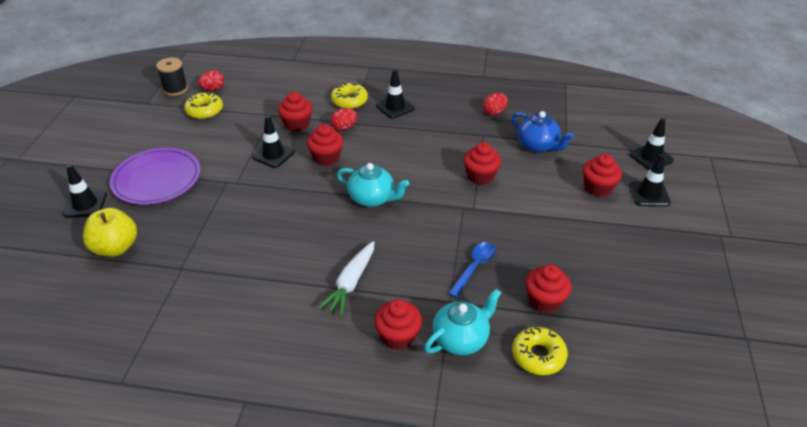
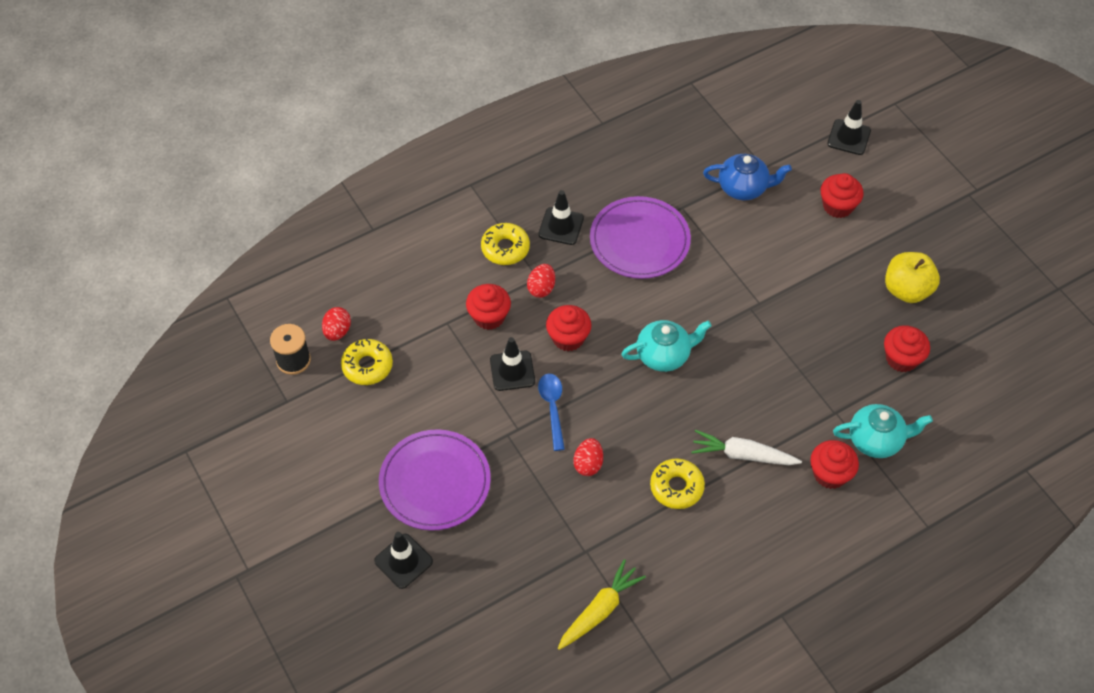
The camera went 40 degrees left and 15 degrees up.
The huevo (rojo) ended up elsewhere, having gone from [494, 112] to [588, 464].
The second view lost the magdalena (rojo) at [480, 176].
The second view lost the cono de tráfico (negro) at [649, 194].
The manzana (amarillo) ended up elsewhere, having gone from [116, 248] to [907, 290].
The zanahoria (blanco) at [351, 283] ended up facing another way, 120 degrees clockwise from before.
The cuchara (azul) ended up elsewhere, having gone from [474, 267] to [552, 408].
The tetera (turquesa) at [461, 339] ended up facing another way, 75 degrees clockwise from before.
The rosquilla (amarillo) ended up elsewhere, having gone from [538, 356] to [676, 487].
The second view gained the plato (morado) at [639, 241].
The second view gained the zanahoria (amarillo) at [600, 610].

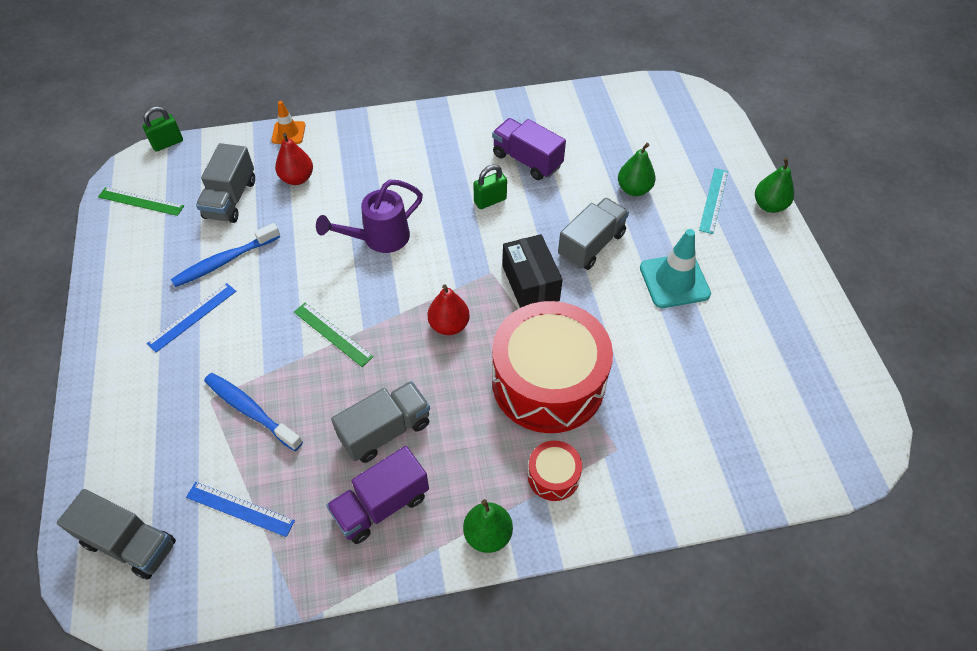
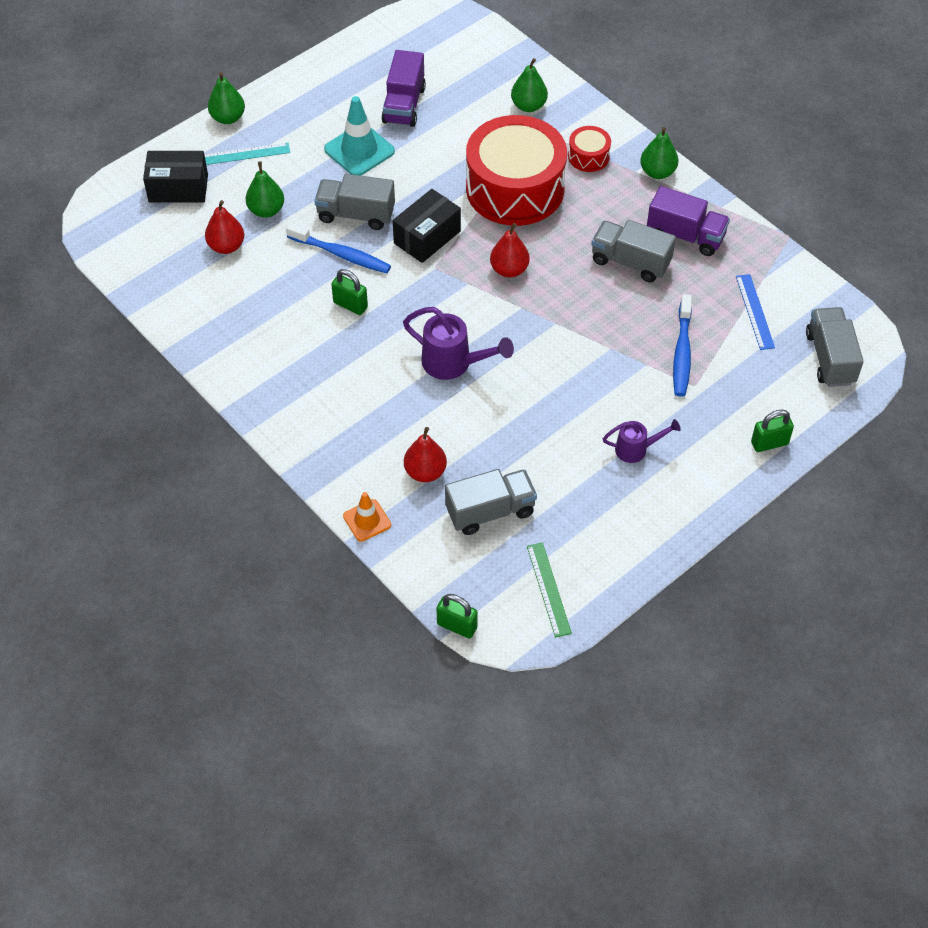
The camera went 120 degrees left and 0 degrees up.
The camión (morado) ended up elsewhere, having gone from [527, 160] to [404, 105].
The cepillo de dientes (azul) ended up elsewhere, having gone from [224, 261] to [341, 254].
Where the regla (azul) stood at [192, 317], the regadera (morado) came to stand at [636, 449].
The second view lost the regla (verde) at [332, 334].
The second view gained the pera (verde) at [528, 106].
The second view gained the caja (negro) at [178, 188].
The second view gained the pera (rojo) at [226, 246].
The second view gained the candado (verde) at [769, 443].

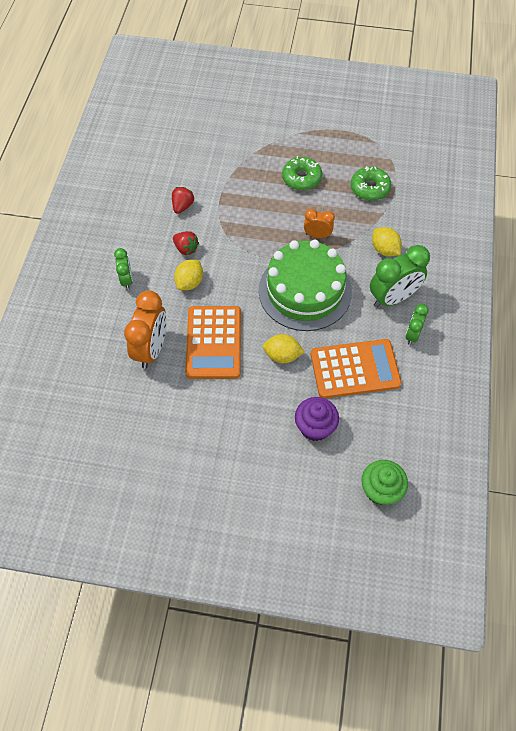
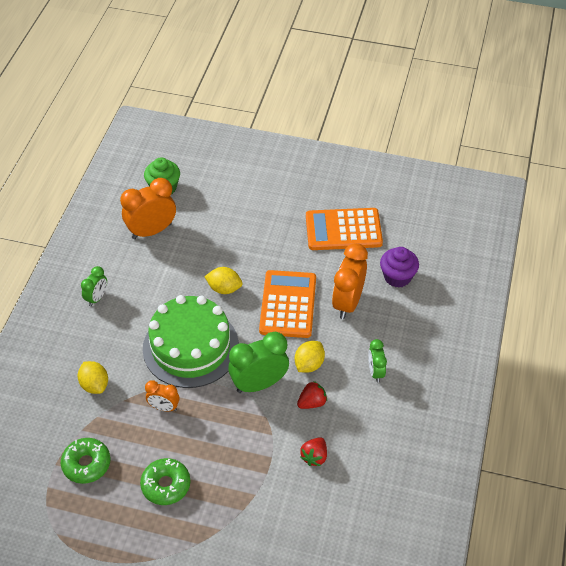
The camera went 175 degrees left and 10 degrees down.
The fresa (rojo) at [186, 248] ended up facing another way, 105 degrees clockwise from before.
The despertador (verde) ended up elsewhere, having gone from [393, 298] to [259, 384].
The calculadora (naranja) ended up elsewhere, having gone from [355, 369] to [343, 230].
The magdalena (morado) ended up elsewhere, having gone from [315, 427] to [397, 277].
The second view gained the despertador (naranja) at [151, 231].

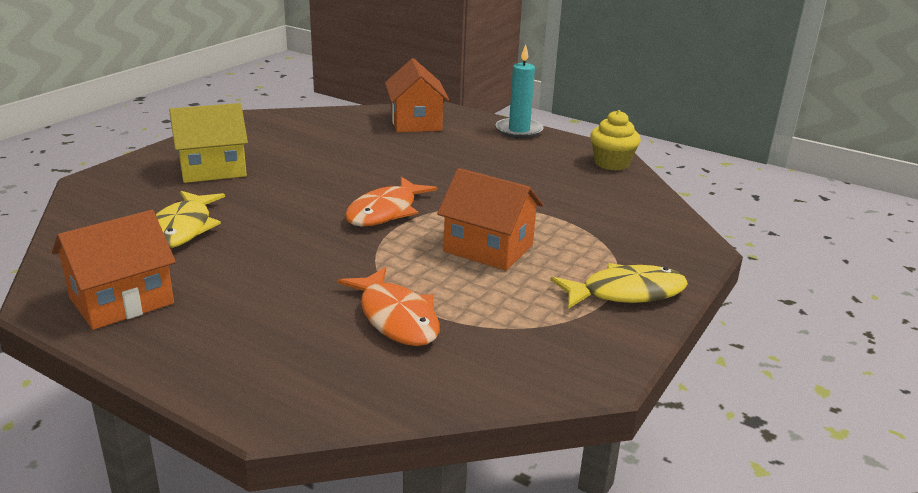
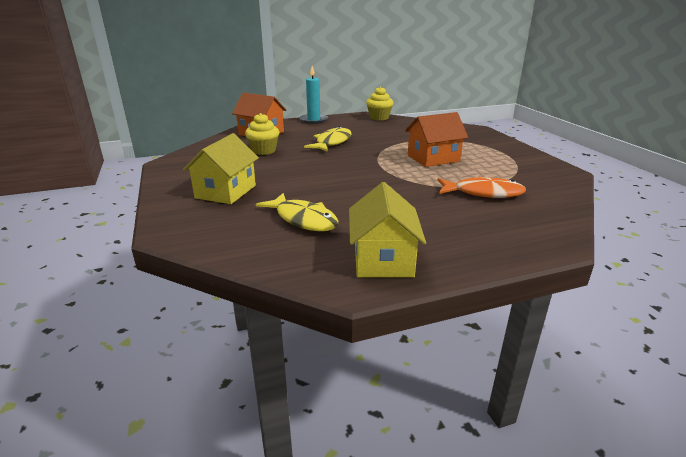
The camera went 50 degrees left and 0 degrees up.
The second view lost the pez (naranja) at [385, 212].
What was the casa (naranja) at [121, 300] turned into the casa (amarillo) at [383, 259].
The pez (amarillo) ended up elsewhere, having gone from [626, 293] to [332, 142].
The second view gained the magdalena (amarillo) at [263, 151].

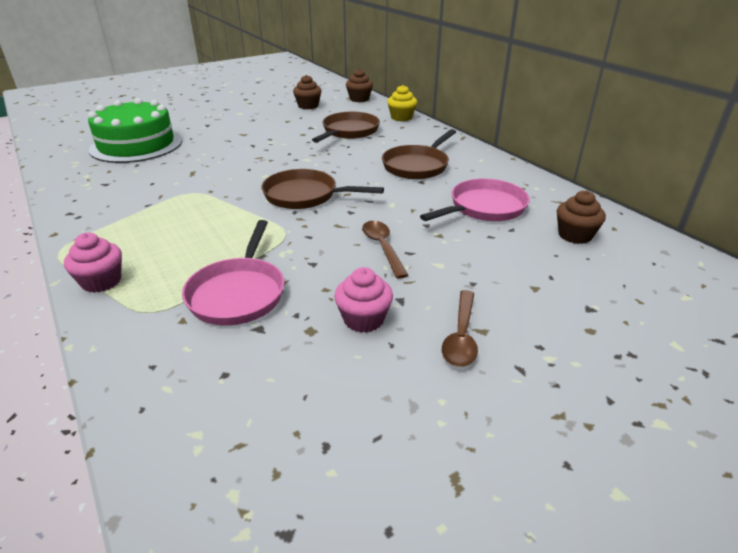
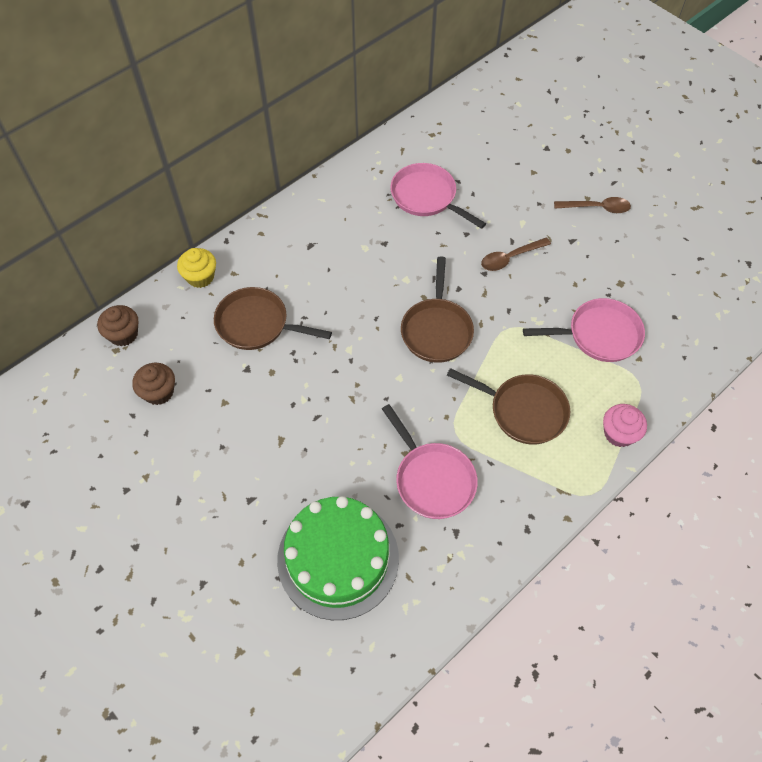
The camera went 100 degrees left and 25 degrees up.
The sartén (marrón) ended up elsewhere, having gone from [417, 166] to [523, 411].
The second view lost the magdalena (marrón) at [575, 235].
The second view lost the magdalena (rosa) at [363, 319].
The second view gained the sartén (rosa) at [432, 479].

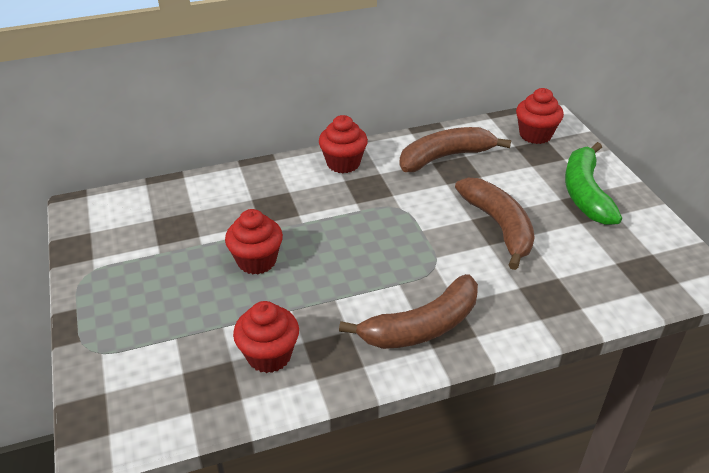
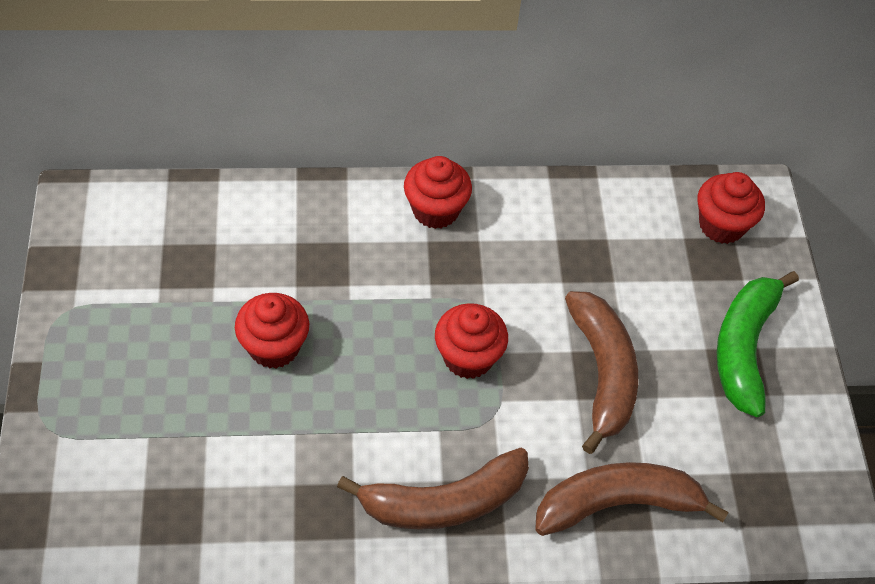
The camera went 10 degrees right and 15 degrees up.
The plátano (marrón) ended up elsewhere, having gone from [445, 157] to [617, 504].
The magdalena (rojo) ended up elsewhere, having gone from [269, 355] to [468, 357].

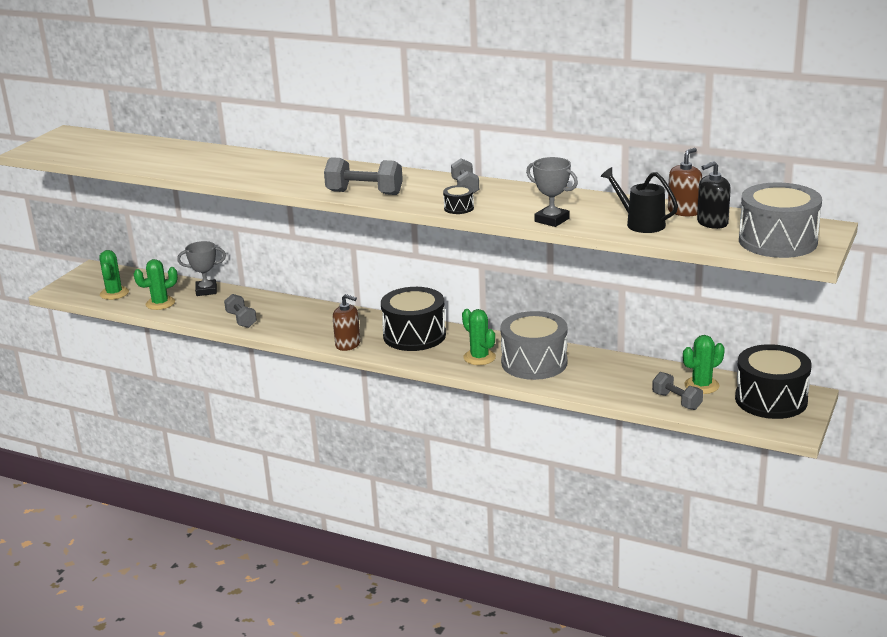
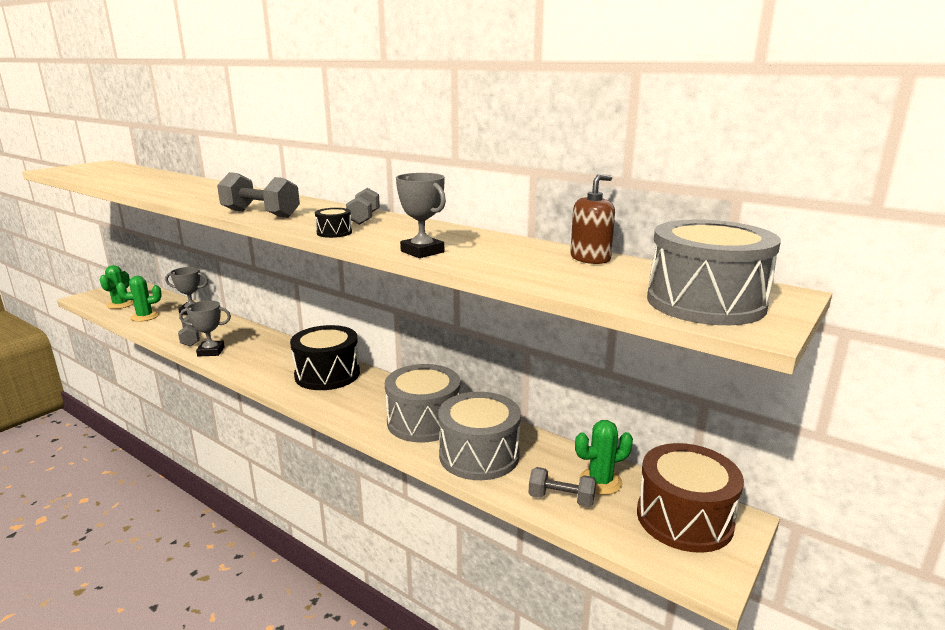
The camera went 10 degrees right and 5 degrees down.
The second view lost the dispensador de jabón (negro) at [712, 223].
The second view lost the regadera (negro) at [640, 223].
The second view lost the dispensador de jabón (marrón) at [348, 344].
The second view lost the cactus (verde) at [479, 357].
What was the tambor (negro) at [771, 400] turned into the tambor (marrón) at [684, 518].
The mancuerna (gris) at [676, 401] ended up facing another way, 45 degrees counterclockwise from before.
The second view gained the trofeo (gris) at [211, 351].
The second view gained the tambor (gris) at [479, 455].

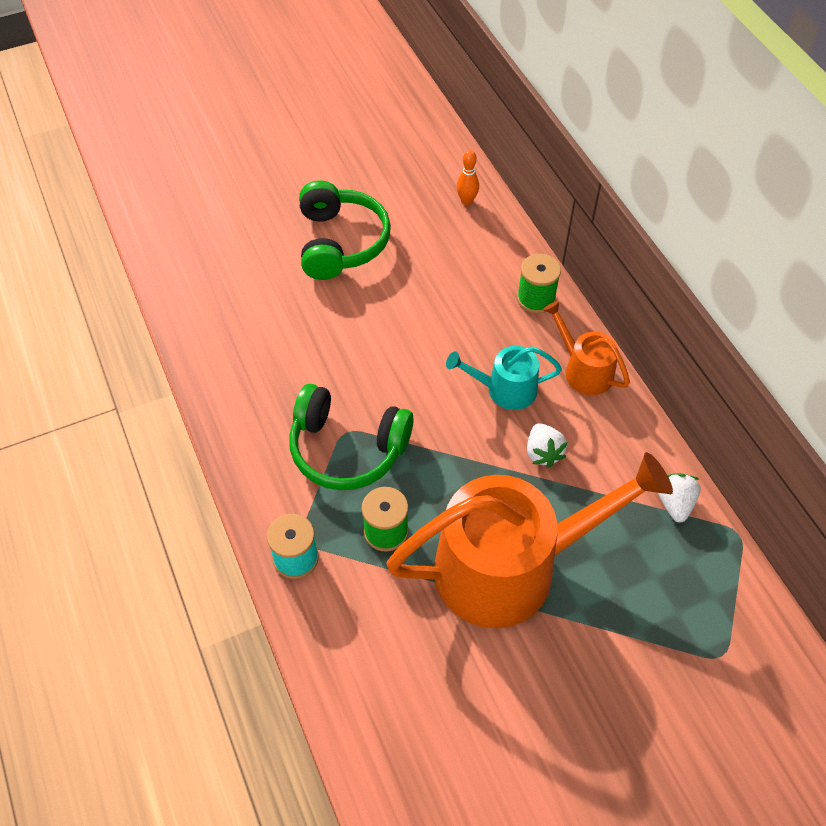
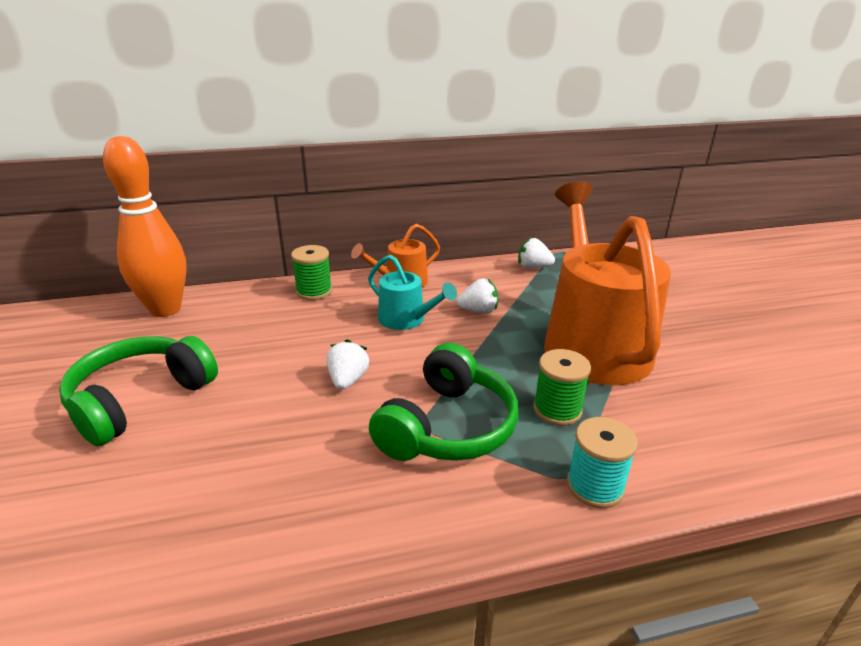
The camera went 80 degrees left and 25 degrees down.
The size of the bolo (naranja) at [467, 201] changed by a factor of 2.47.
The auriculares (verde) at [340, 242] ended up facing another way, 60 degrees counterclockwise from before.
The regadera (turquesa) at [505, 389] ended up facing another way, 60 degrees counterclockwise from before.
The second view gained the fresa (blanco) at [347, 380].

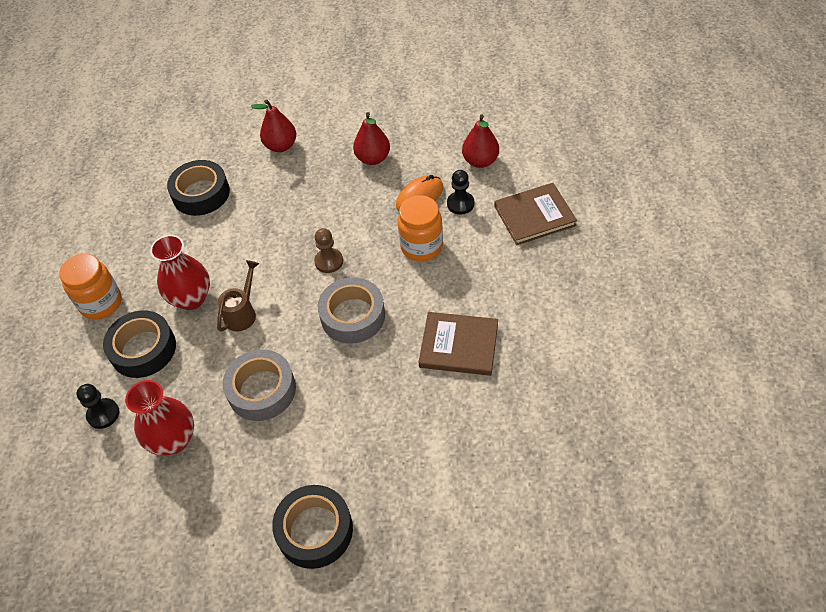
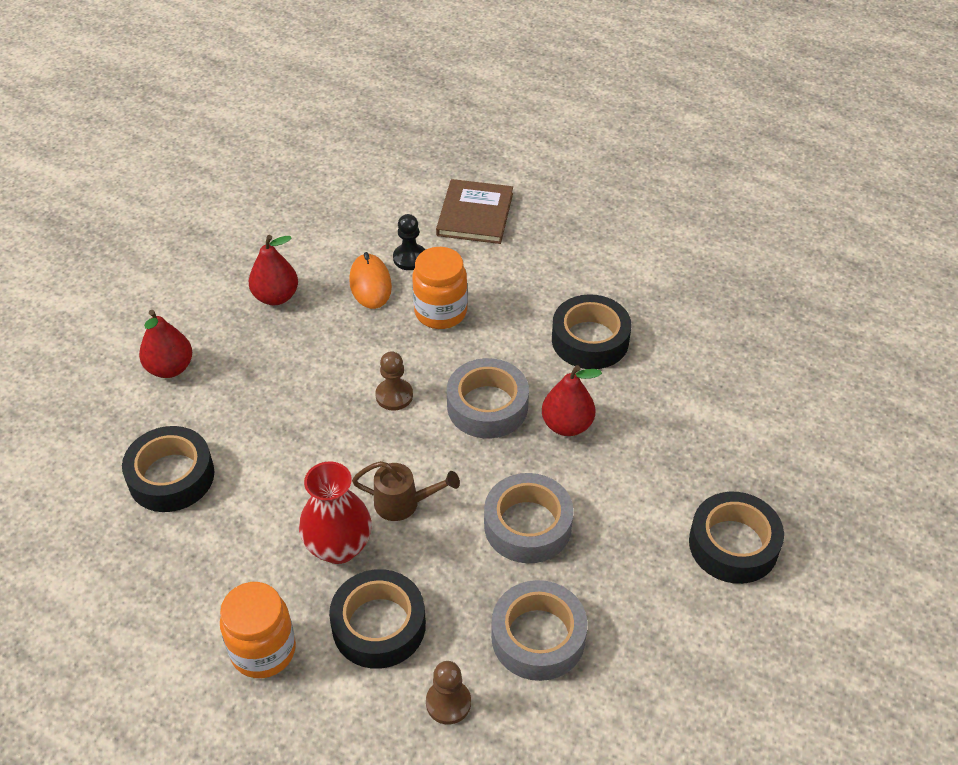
The camera went 65 degrees left and 5 degrees down.
The pera (rojo) ended up elsewhere, having gone from [480, 161] to [567, 425].
The regadera (marrón) at [242, 313] ended up facing another way, 135 degrees clockwise from before.
Where the libro (marrón) stood at [459, 346], the cinta adhesiva (negro) came to stand at [590, 340].
Where the florero (rojo) stood at [173, 440], the cinta adhesiva (gris) came to stand at [538, 637].
What was the peón (negro) at [103, 414] turned into the peón (marrón) at [448, 703].

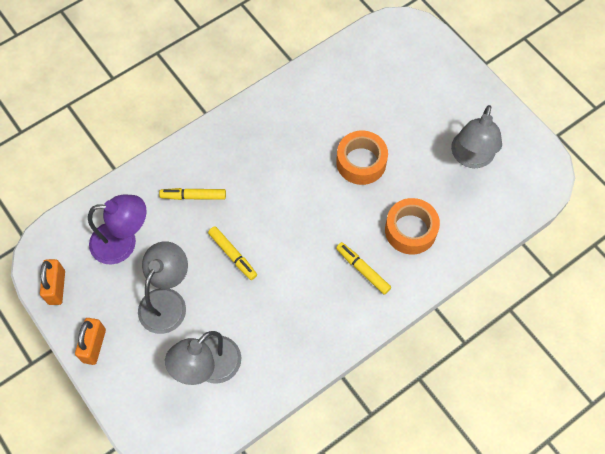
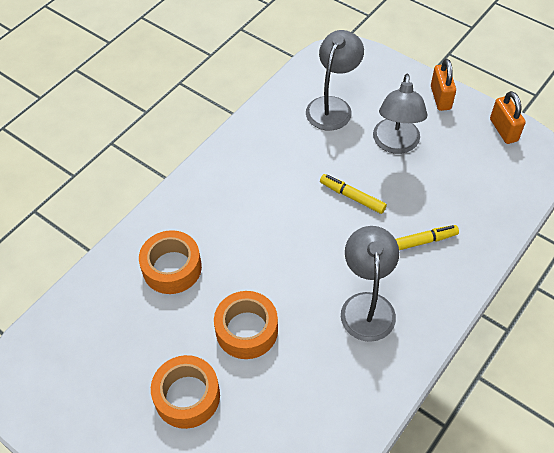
The camera went 165 degrees right and 10 degrees down.
The lámpara (gris) ended up elsewhere, having gone from [471, 158] to [367, 305].
The second view lost the lámpara (morado) at [123, 242].
The second view lost the rotulador (amarillo) at [363, 270].
The second view gained the cinta adhesiva (naranja) at [187, 396].

